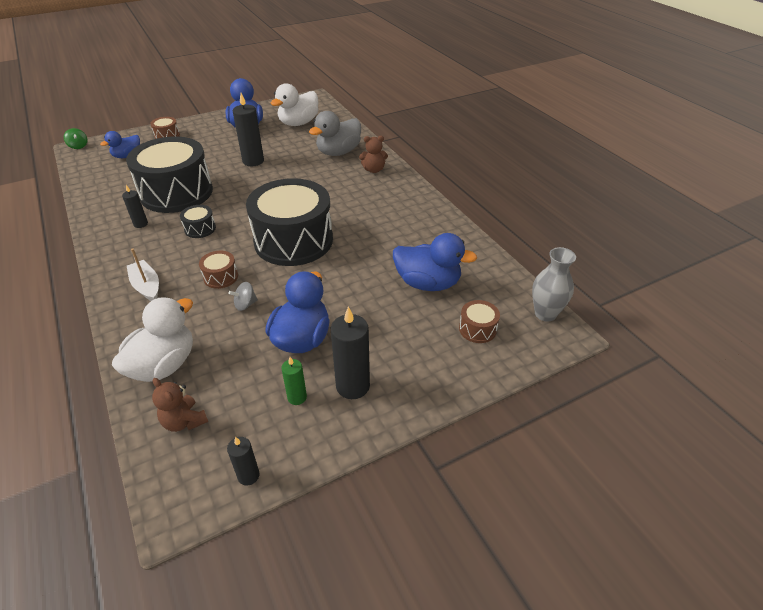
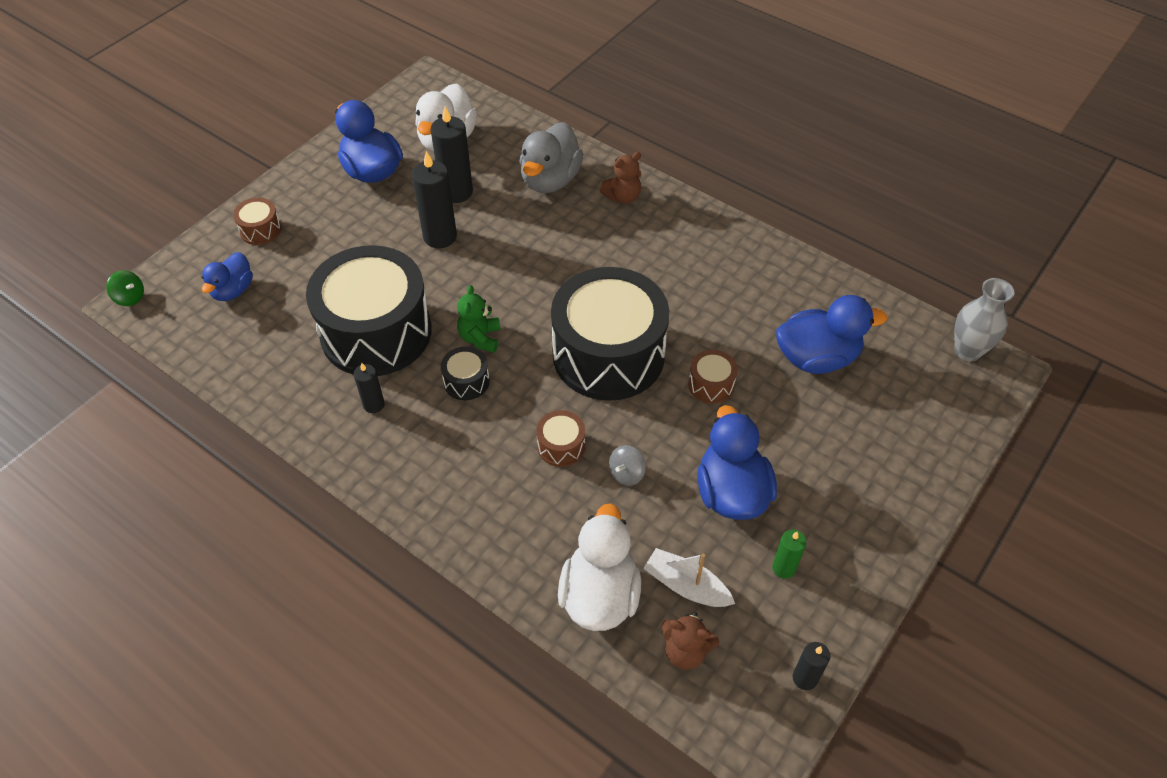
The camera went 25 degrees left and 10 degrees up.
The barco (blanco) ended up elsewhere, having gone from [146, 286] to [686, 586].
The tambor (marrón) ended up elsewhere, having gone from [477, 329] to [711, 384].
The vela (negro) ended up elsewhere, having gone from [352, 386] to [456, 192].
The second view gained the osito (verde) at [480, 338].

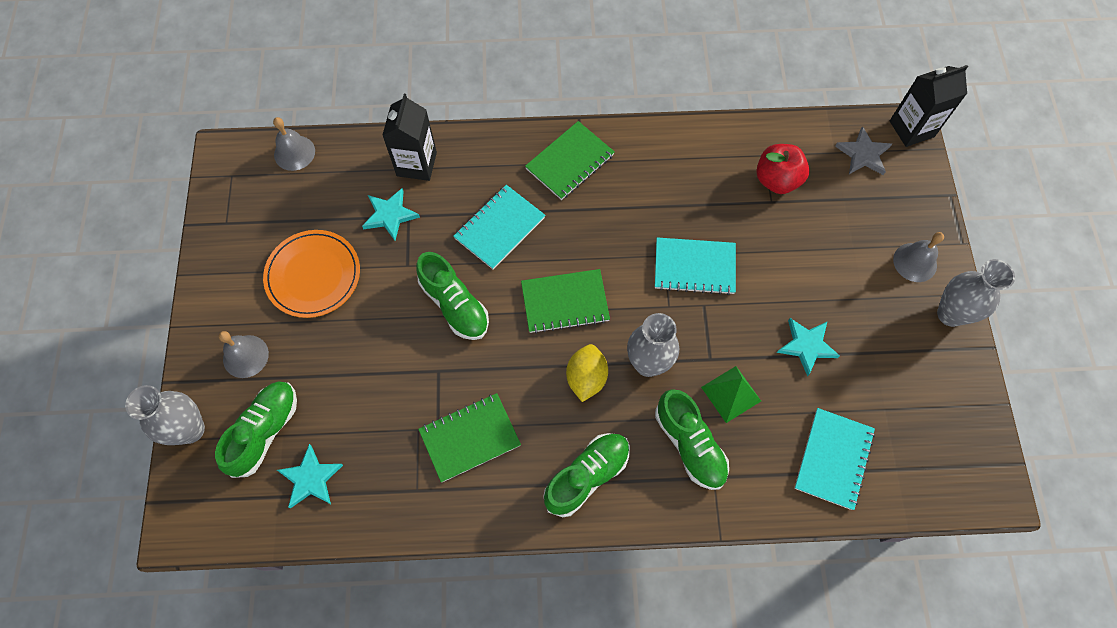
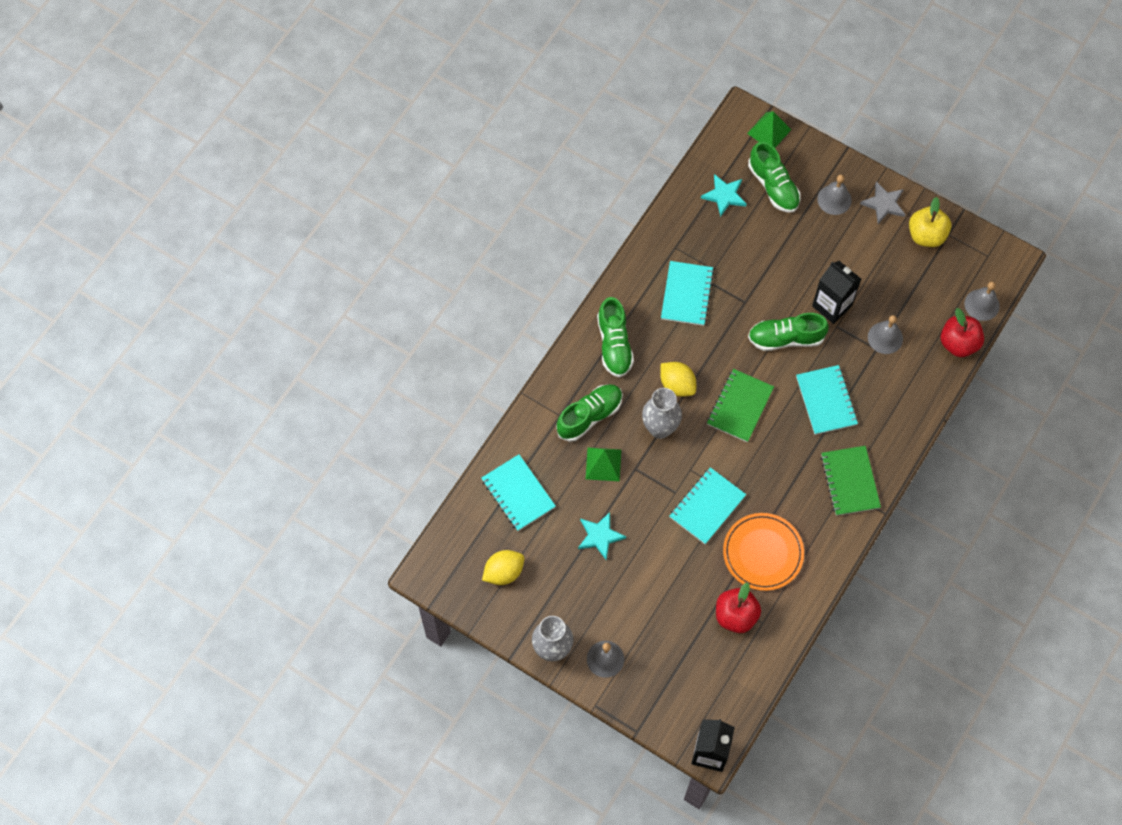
The camera went 125 degrees right and 0 degrees up.
The cartón de leche (negro) ended up elsewhere, having gone from [416, 164] to [832, 306].
The estrella (gris) ended up elsewhere, having gone from [863, 154] to [884, 204].
Where the estrella (turquesa) stood at [390, 215], the campana (gris) came to stand at [885, 337].
The plato (naranja) ended up elsewhere, having gone from [313, 275] to [763, 553].
The second view lost the florero (gris) at [190, 429].
The zapato (verde) at [690, 445] ended up facing another way, 135 degrees clockwise from before.
What was the cuaderno (verde) at [470, 438] turned into the cuaderno (turquesa) at [686, 294].
The second view gained the pirámide (verde) at [769, 131].
The second view gained the manzana (amarillo) at [926, 235].
The second view gained the manzana (rojo) at [958, 343].
The second view gained the limón (amarillo) at [504, 572].

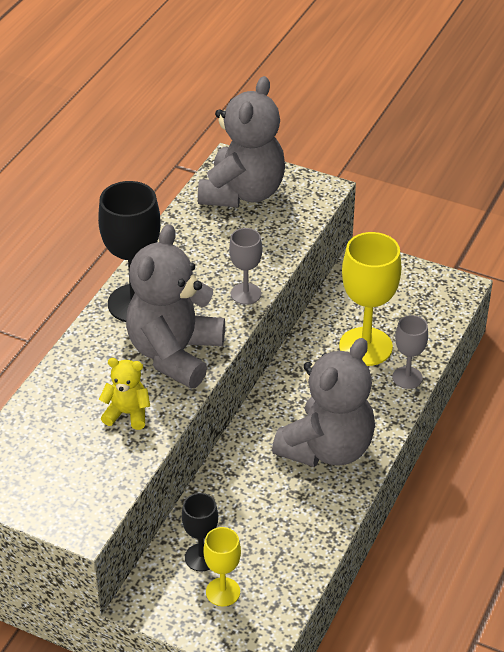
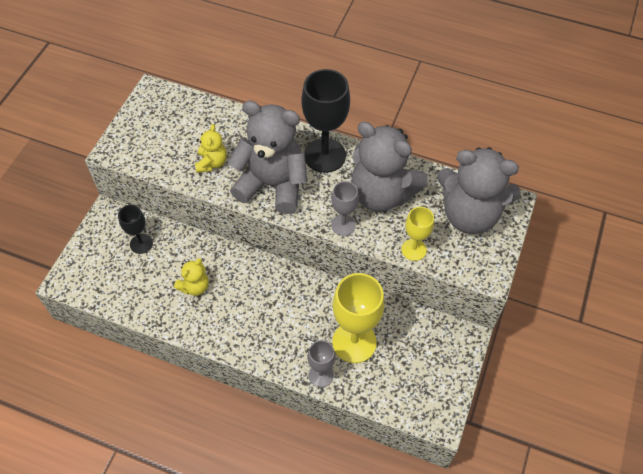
The camera went 85 degrees right and 15 degrees up.
The osito (gris) ended up elsewhere, having gone from [327, 448] to [382, 194].
The copa (amarillo) ended up elsewhere, having gone from [223, 592] to [413, 250].
The second view gained the osito (amarillo) at [195, 286].

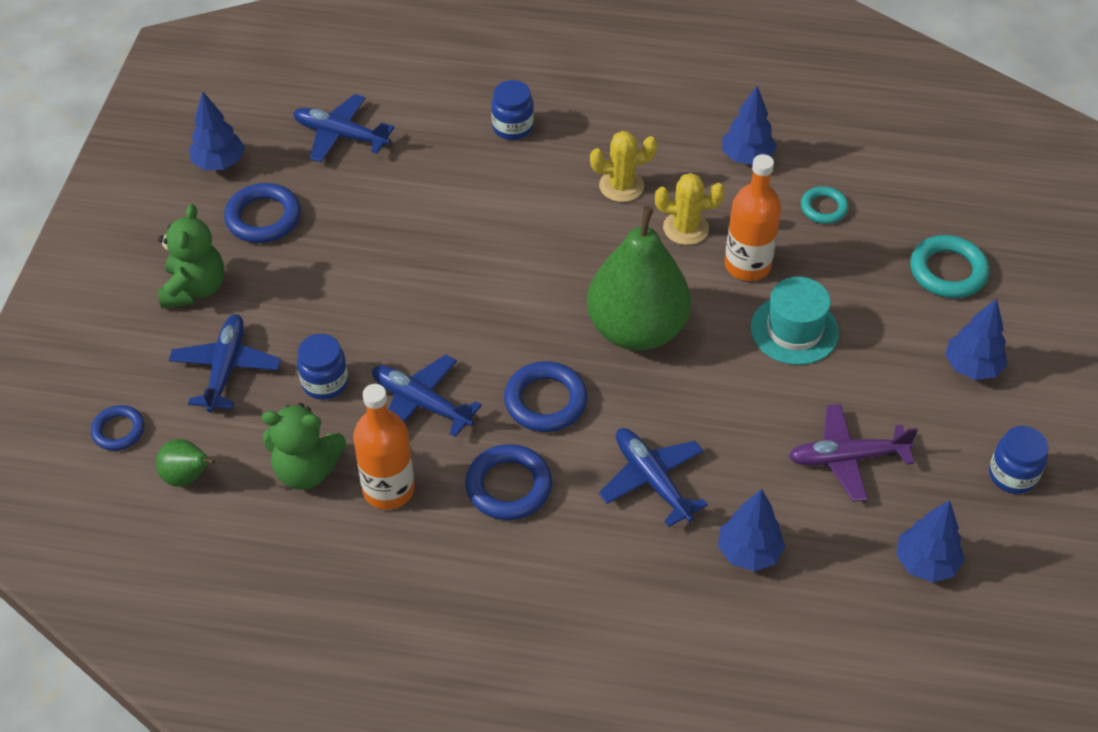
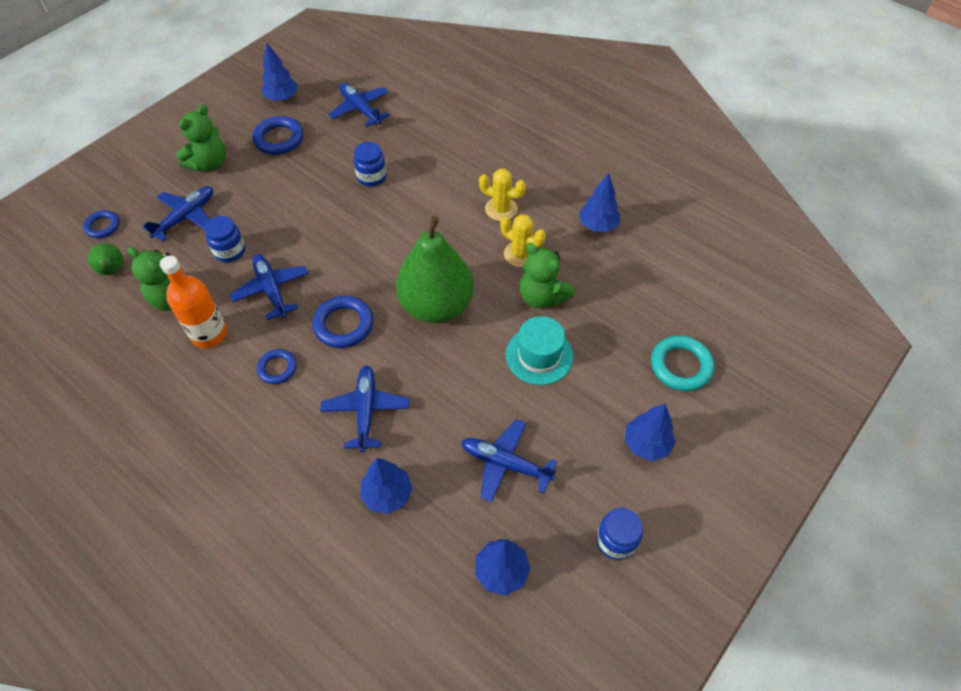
The camera went 30 degrees right and 5 degrees up.
The tarro (azul) ended up elsewhere, having gone from [512, 127] to [372, 177].
Where the botella (naranja) stood at [747, 265], the osito (verde) came to stand at [542, 297].
The second view lost the anillo (turquesa) at [823, 208].
What was the avión (morado) at [847, 458] turned into the avión (azul) at [505, 464].
The size of the anillo (azul) at [508, 486] changed by a factor of 0.63.

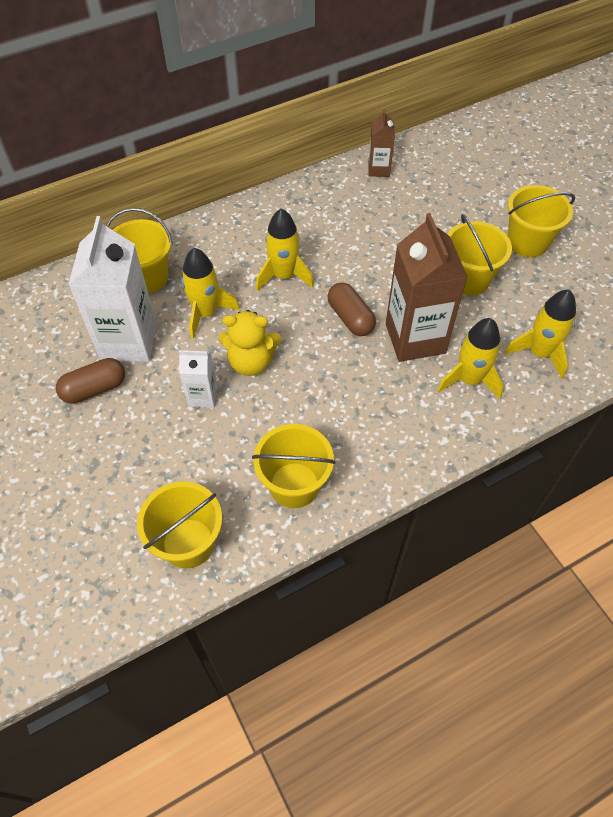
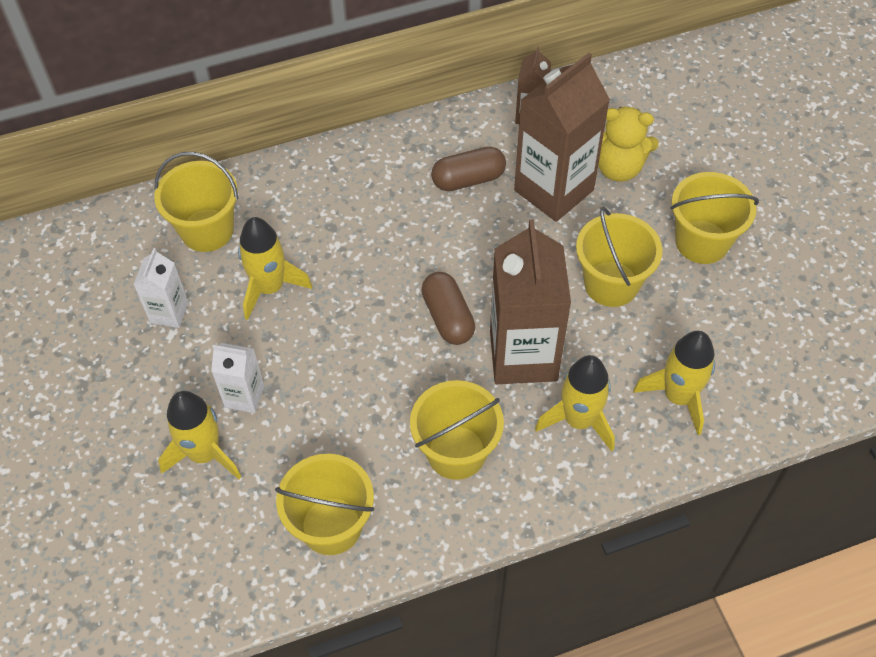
The camera went 10 degrees right and 0 degrees up.
The cohete (amarillo) ended up elsewhere, having gone from [283, 276] to [204, 454].
The size of the cartón de leche (blanco) at [129, 341] changed by a factor of 0.50.
The osito (amarillo) ended up elsewhere, having gone from [251, 362] to [618, 168].
The cápsula (marrón) ended up elsewhere, having gone from [94, 389] to [468, 179].
The balde (amarillo) ended up elsewhere, having gone from [188, 543] to [456, 452].
The second view gained the cartón de leche (marrón) at [554, 190].

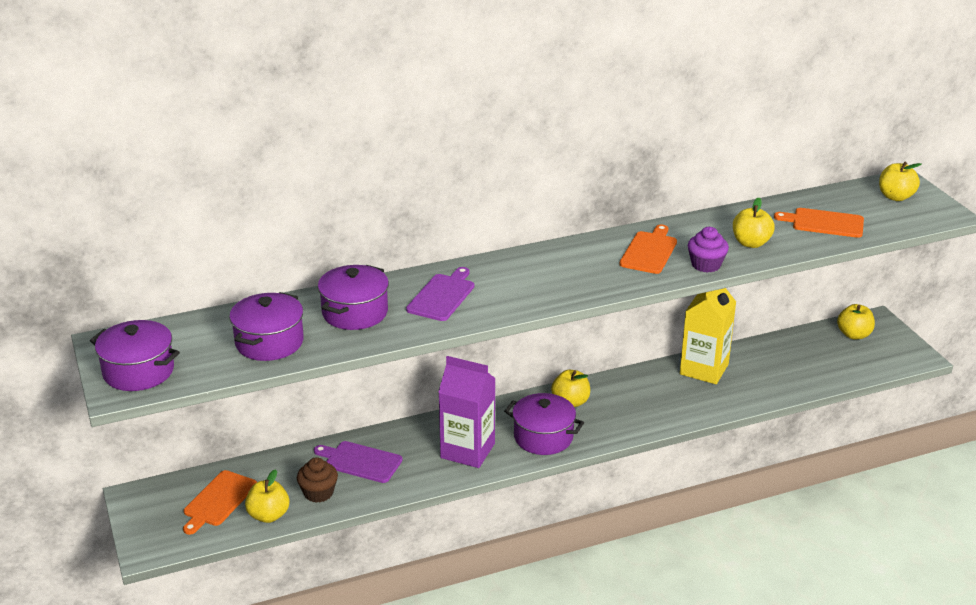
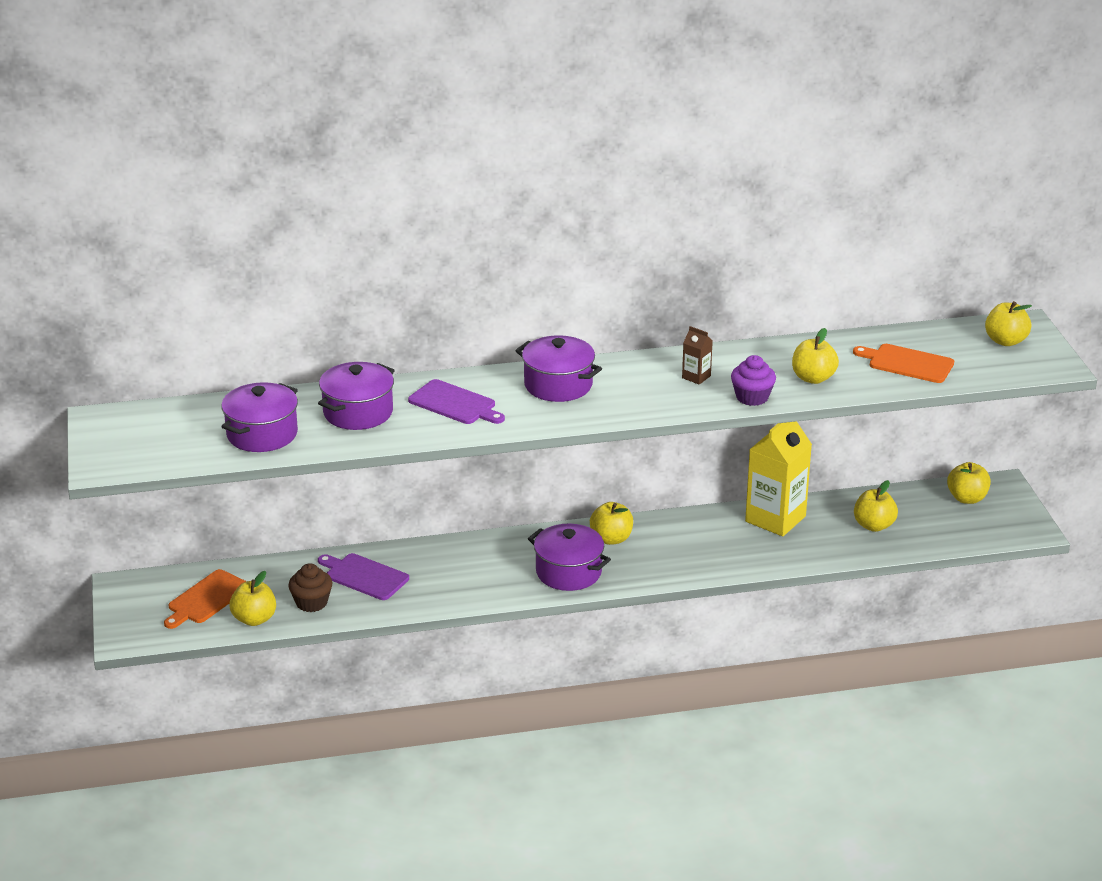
The camera went 10 degrees right and 0 degrees up.
Where the tabla de cortar (naranja) stood at [649, 251], the cartón de leche (marrón) came to stand at [696, 377].
The tabla de cortar (morado) at [442, 296] ended up facing another way, 90 degrees clockwise from before.
The olla (morado) ended up elsewhere, having gone from [138, 371] to [558, 385].
The second view lost the cartón de leche (morado) at [467, 451].
The second view gained the manzana (amarillo) at [874, 525].

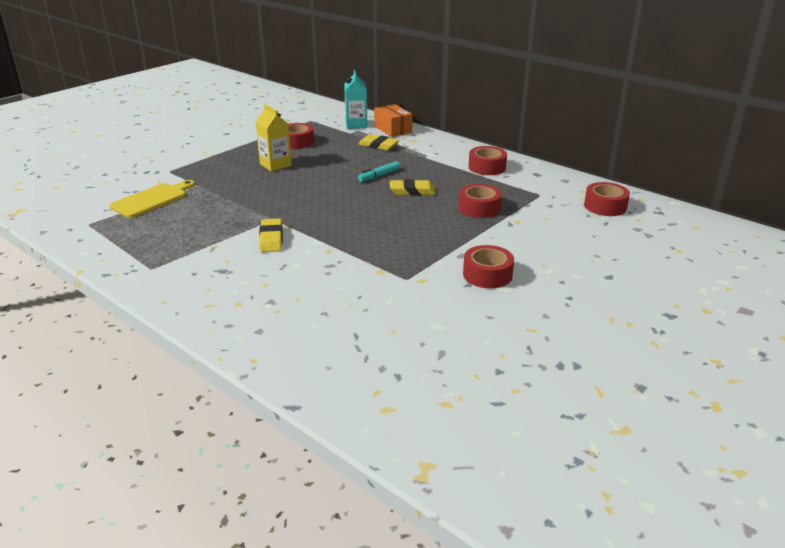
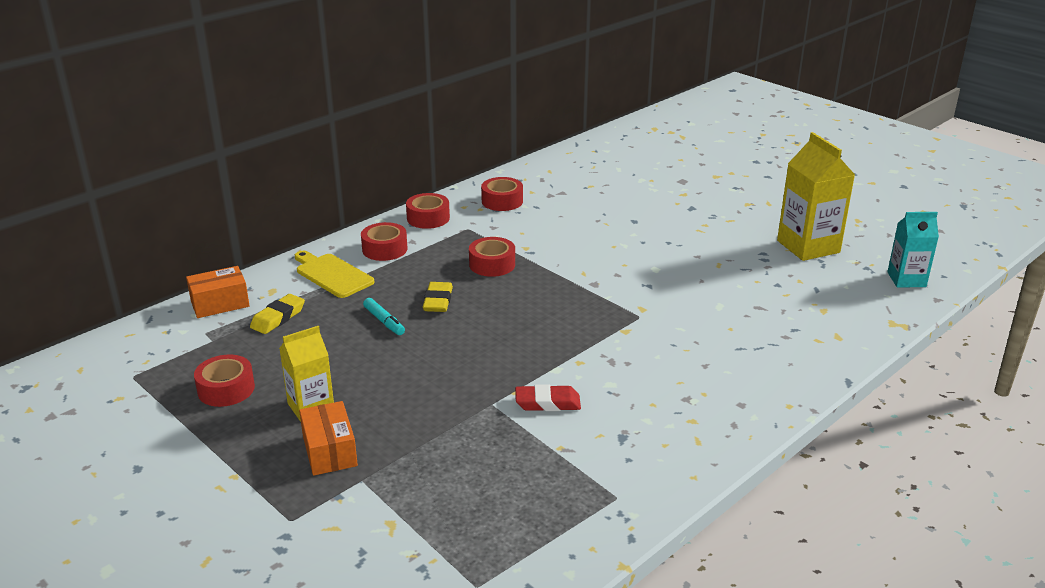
The camera went 85 degrees left and 0 degrees up.
The cartón de leche (turquesa) ended up elsewhere, having gone from [356, 125] to [906, 279].
The tabla de cortar (amarillo) ended up elsewhere, having gone from [152, 199] to [332, 274].
What was the goma de borrar (amarillo) at [271, 239] turned into the goma de borrar (rojo) at [547, 403].
The cinta adhesiva (rojo) ended up elsewhere, having gone from [487, 275] to [428, 218].
The second view gained the cartón de leche (amarillo) at [808, 246].
The second view gained the caja (naranja) at [329, 451].

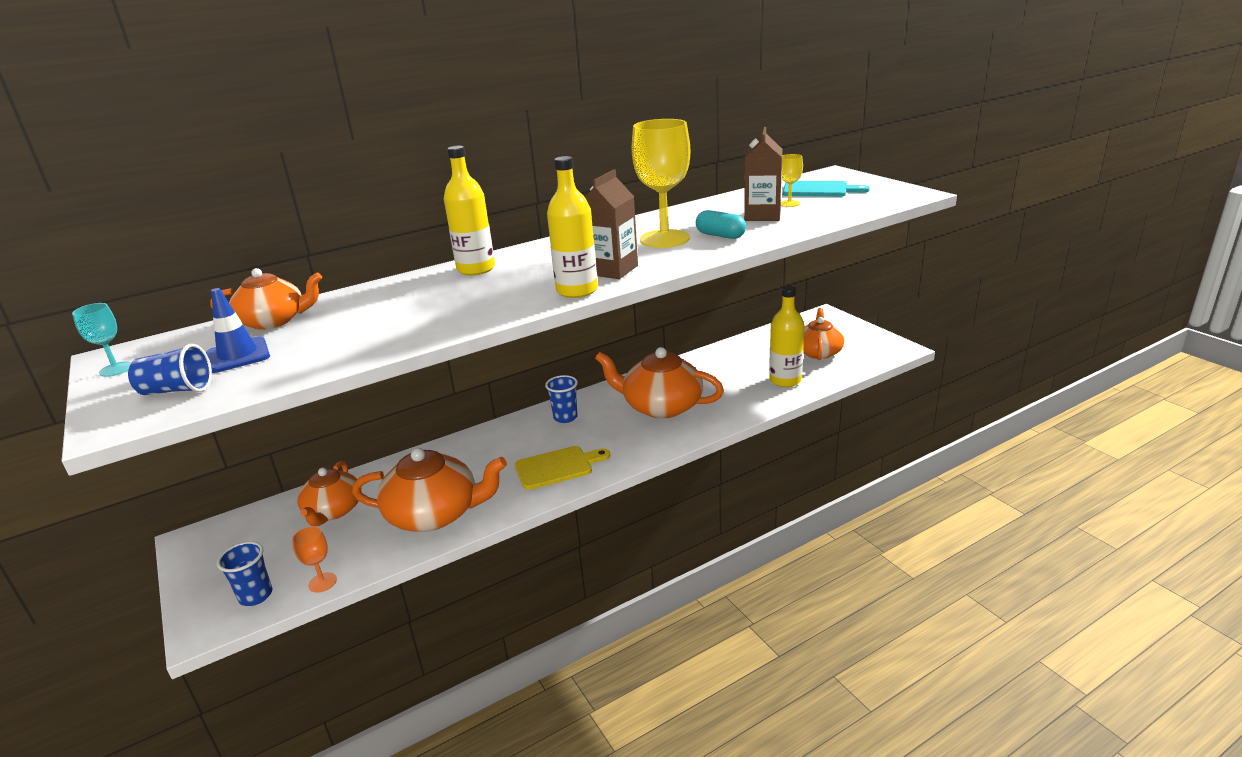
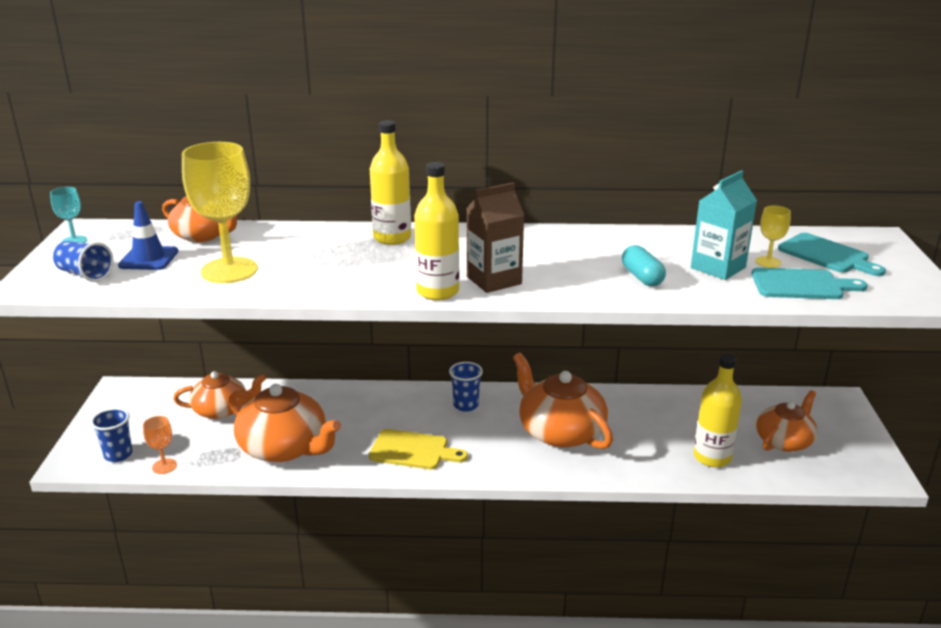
The camera went 30 degrees right and 0 degrees up.
The copa (amarillo) ended up elsewhere, having gone from [664, 239] to [229, 270].
What was the cartón de leche (marrón) at [762, 215] turned into the cartón de leche (turquesa) at [718, 268].
The tetera (naranja) at [333, 510] ended up facing another way, 135 degrees counterclockwise from before.
The second view gained the tabla de cortar (turquesa) at [801, 285].

